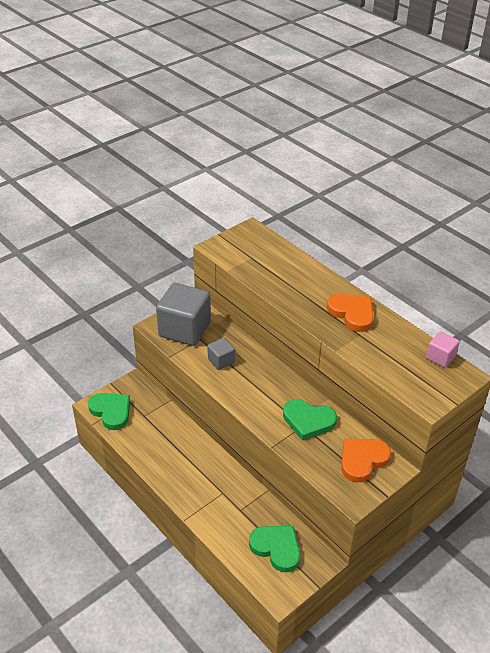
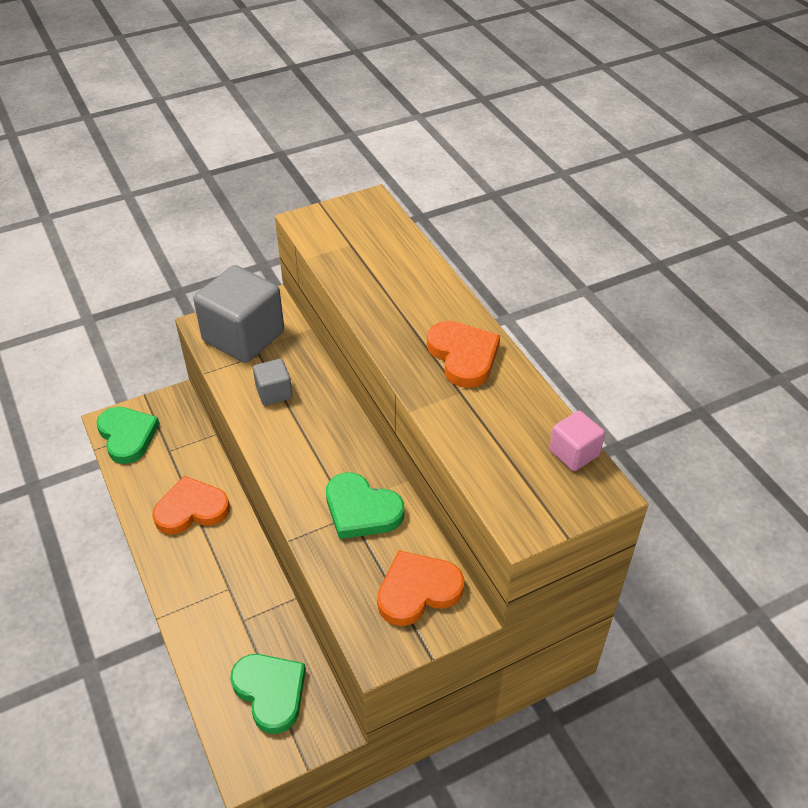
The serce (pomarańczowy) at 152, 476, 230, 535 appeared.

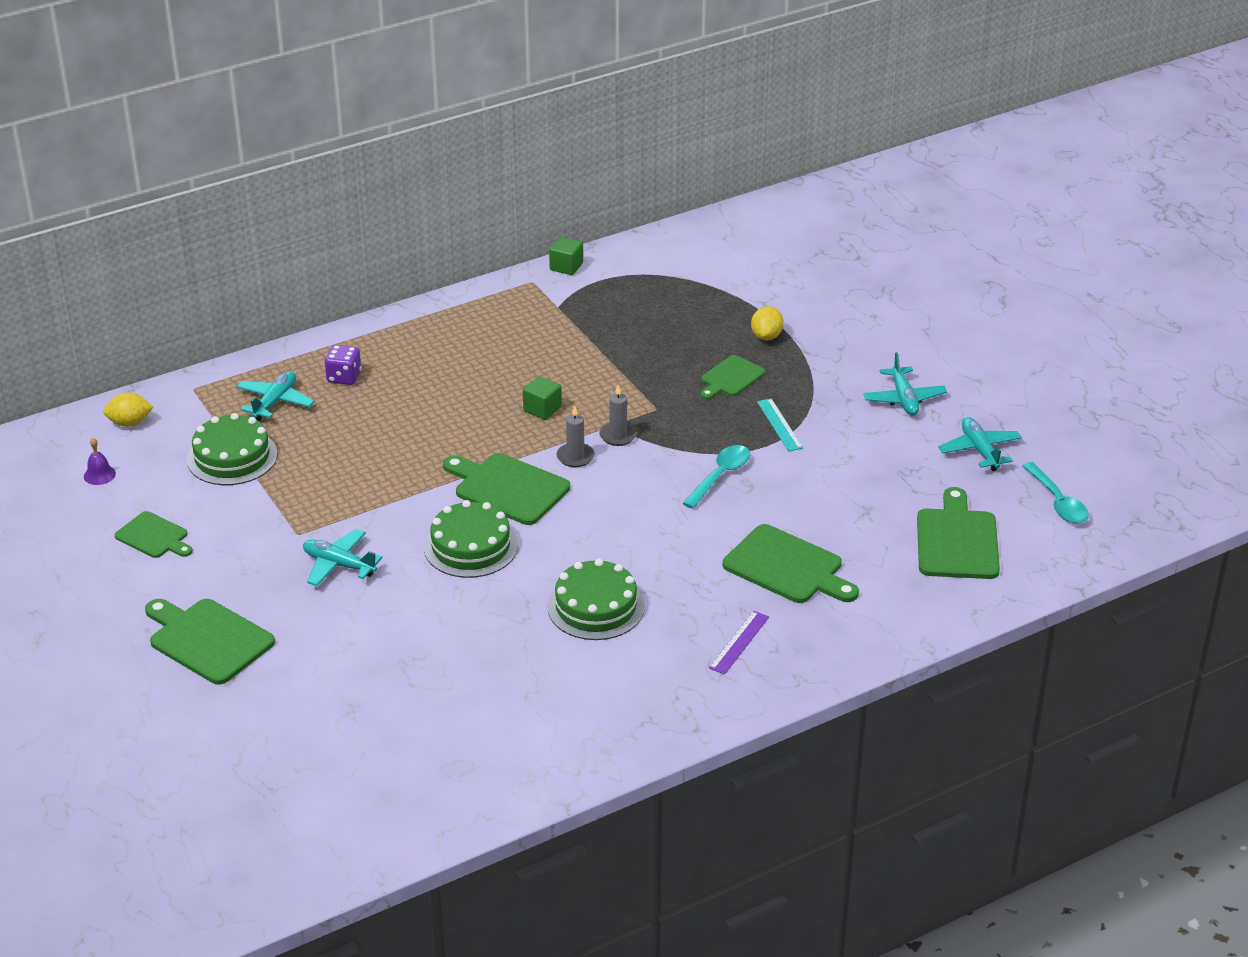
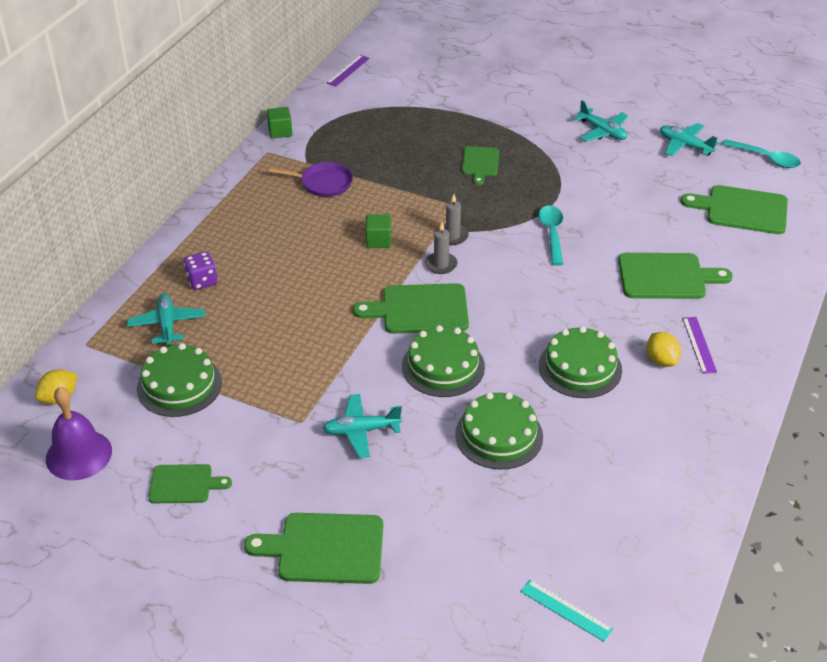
The cytryna (żółty) moved from 751, 306, 784, 340 to 647, 332, 681, 367. The linijka (turkusowy) moved from 757, 398, 803, 451 to 520, 580, 613, 642. The dzwonek (fioletowy) at 84, 438, 116, 485 changed to 2.10 times the size. The deska do krojenia (zielony) at 917, 487, 1000, 579 turned 45 degrees counterclockwise. The linijka (fioletowy) at 327, 55, 370, 87 appeared. The patelnia (fioletowy) at 269, 162, 353, 197 appeared. The tort (zielony) at 455, 392, 543, 470 appeared.

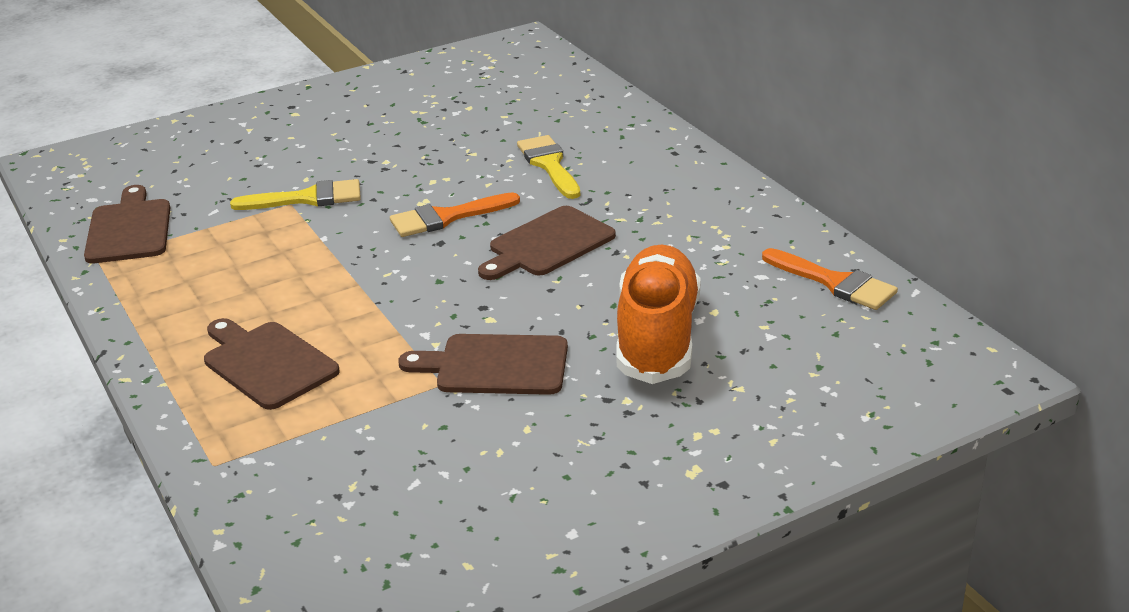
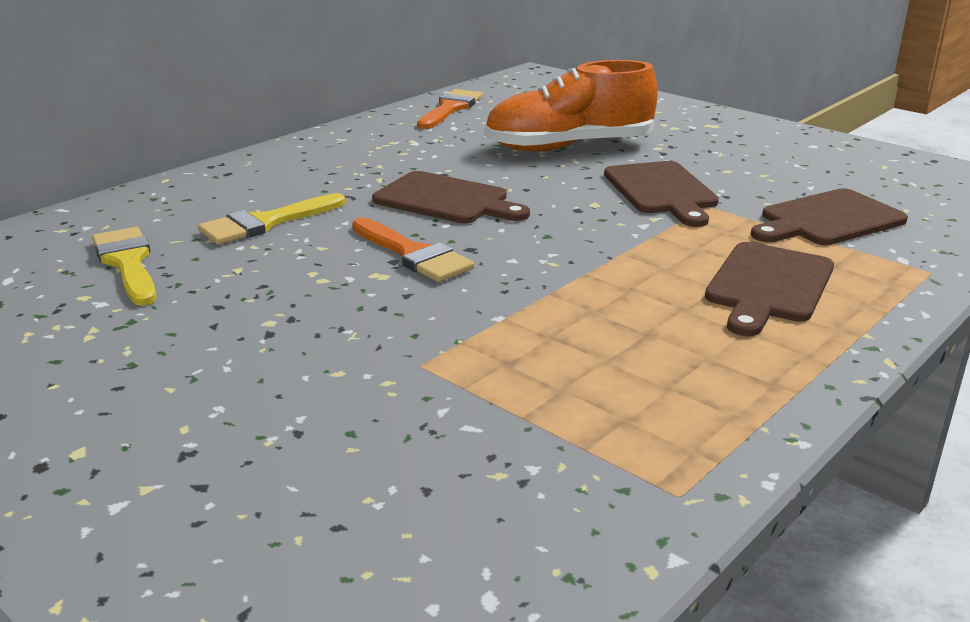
The pędzel (żółty) moved from 230, 179, 361, 210 to 92, 227, 156, 306. The deska do krojenia (brązowy) moved from 84, 185, 171, 263 to 751, 188, 908, 245.

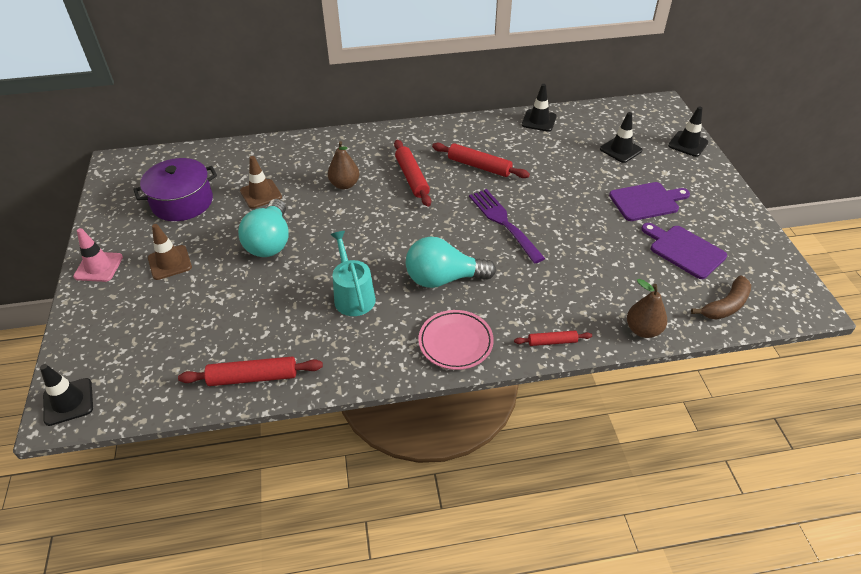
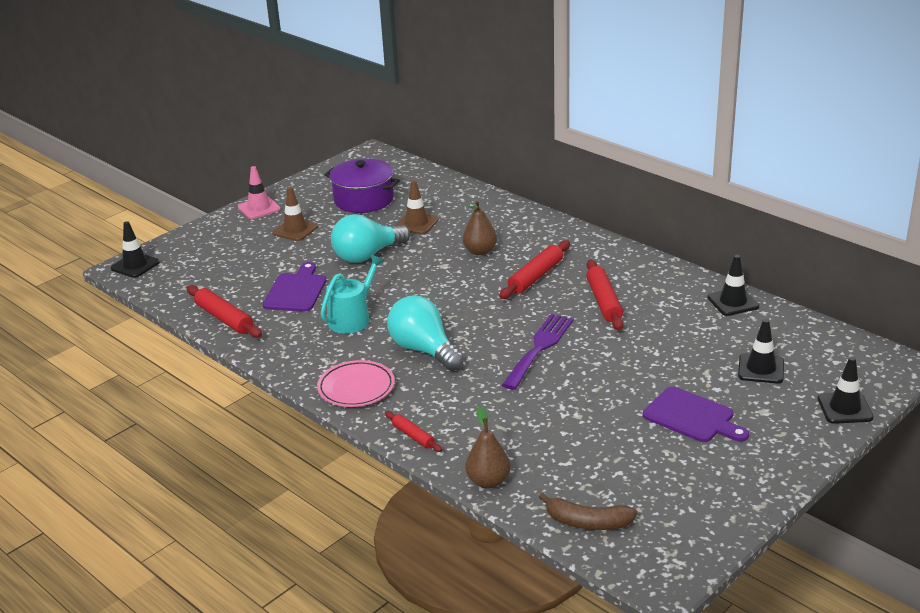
The deska do krojenia (fioletowy) moved from 641, 223, 727, 279 to 263, 262, 326, 312.

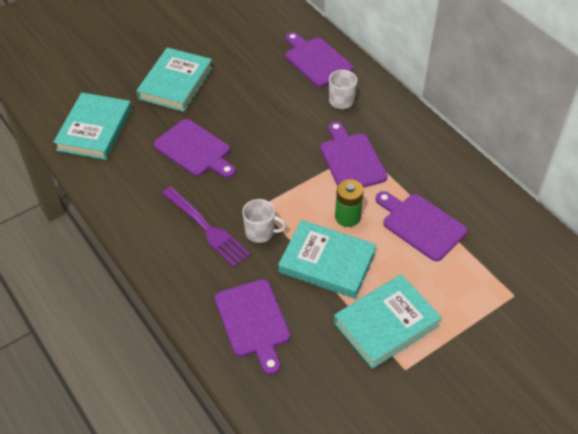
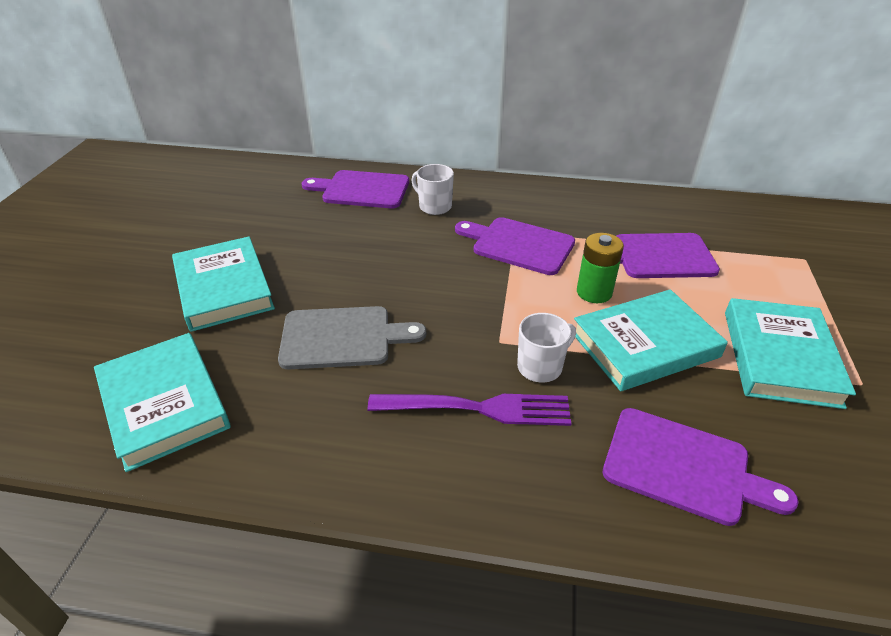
The deska do krojenia (fioletowy) at 153, 119, 236, 178 became the deska do krojenia (szary) at 278, 306, 426, 369.

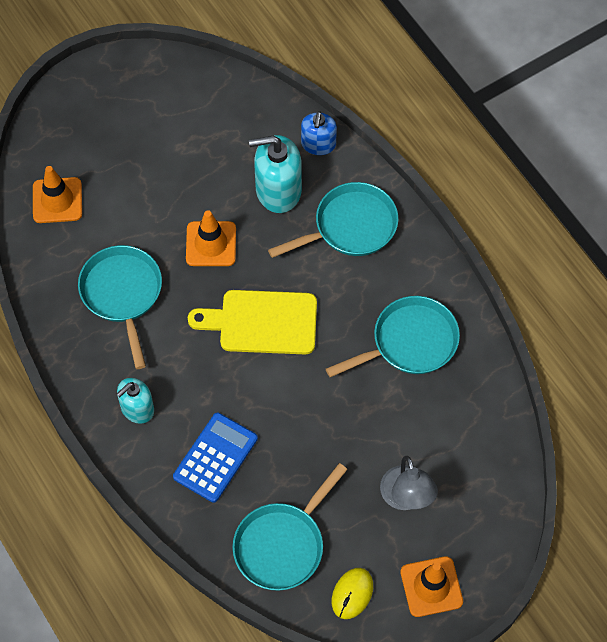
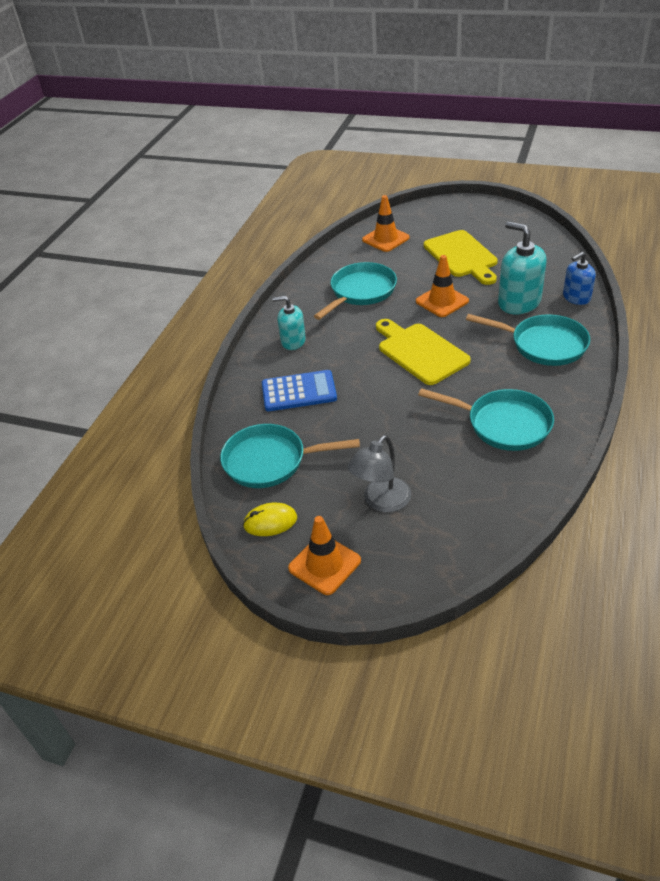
The deska do krojenia (żółty) at 424, 230, 498, 285 appeared.

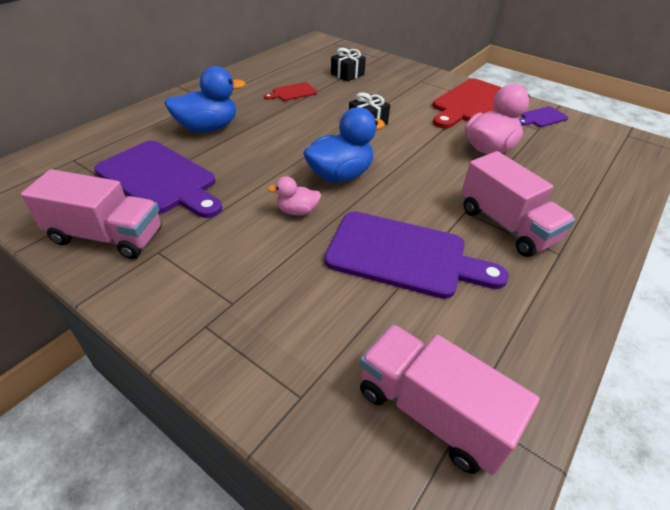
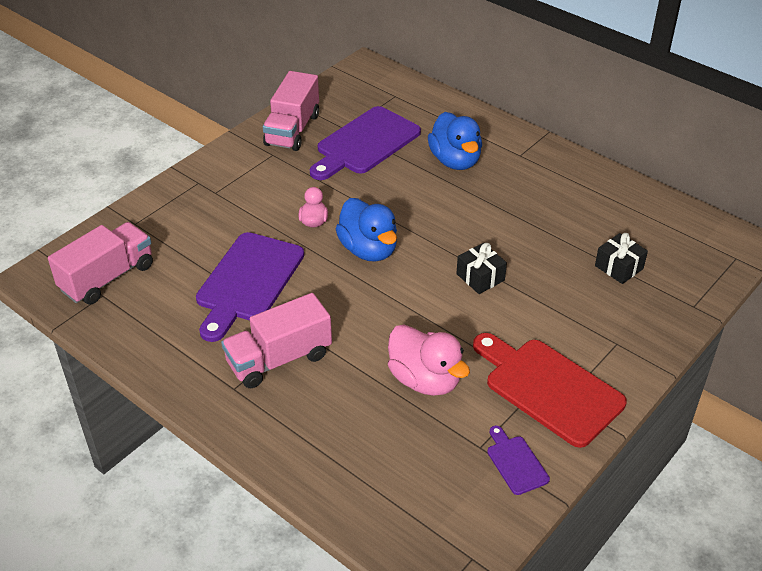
The deska do krojenia (czerwony) at 264, 82, 317, 101 disappeared.

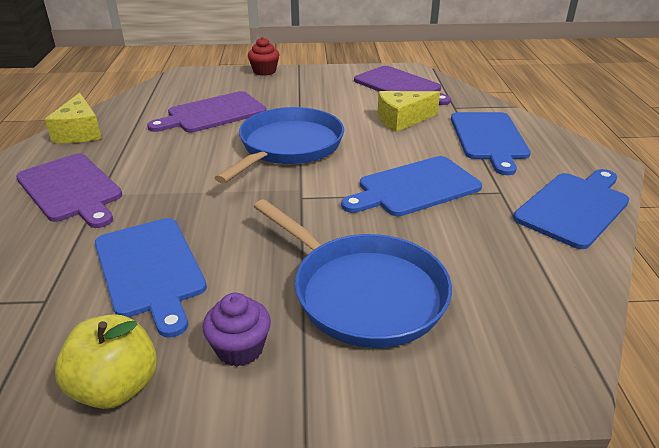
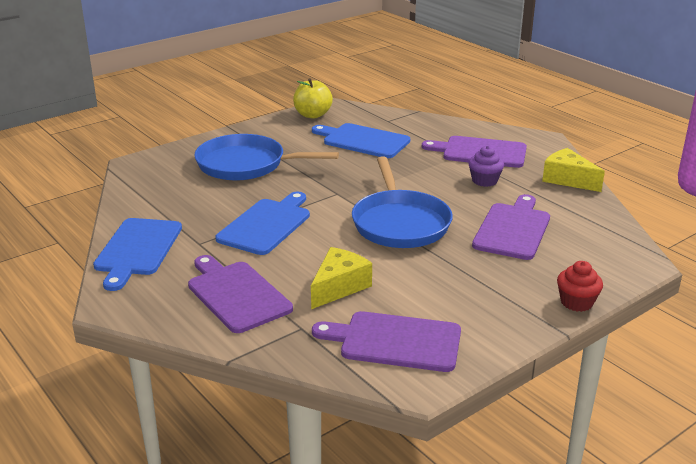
The deska do krojenia (niebieski) at 451, 112, 531, 175 became the deska do krojenia (fioletowy) at 188, 255, 293, 333. The muffinka (fioletowy) moved from 203, 293, 271, 367 to 468, 146, 504, 187.

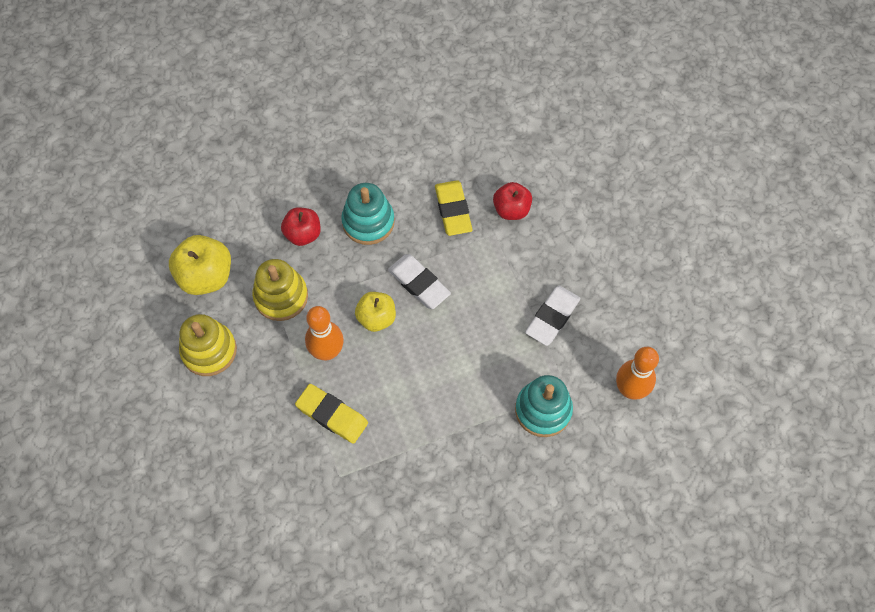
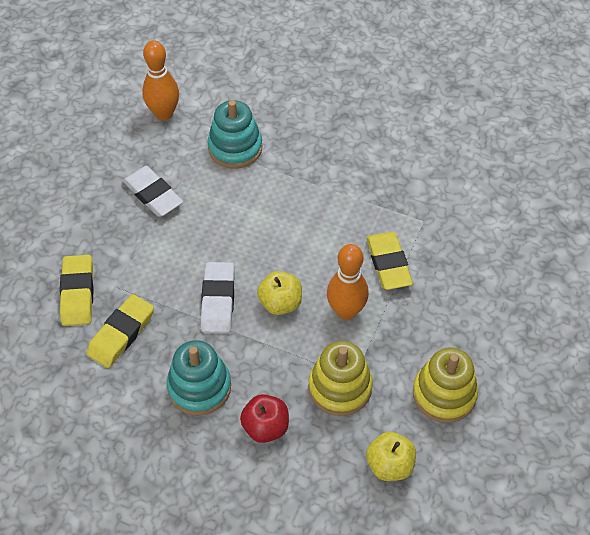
The jabłko (czerwony) at 493, 182, 532, 220 was replaced by the gumka do mazania (żółty) at 60, 255, 94, 326. The jabłko (żółty) at 169, 235, 231, 295 changed to 0.66 times the size. The gumka do mazania (biały) at 525, 286, 580, 346 turned 60 degrees clockwise.

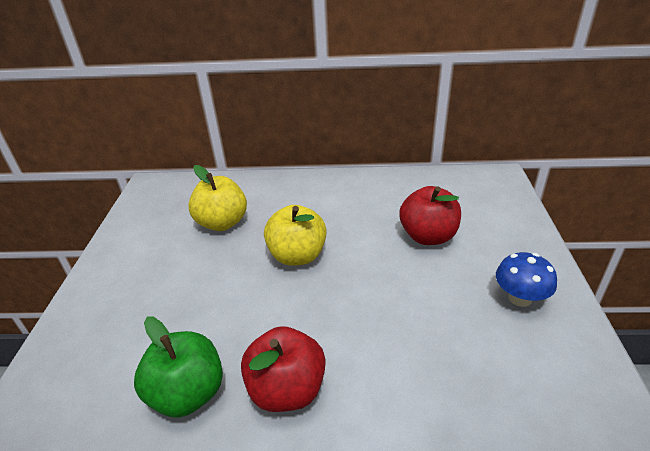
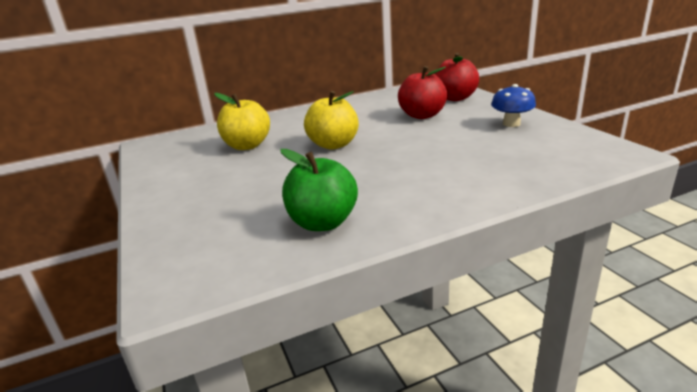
The jabłko (czerwony) moved from 241, 326, 326, 412 to 435, 53, 479, 101.

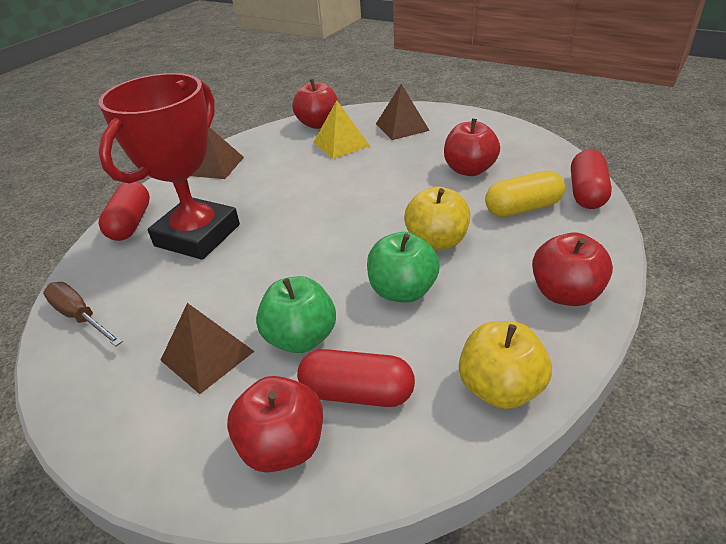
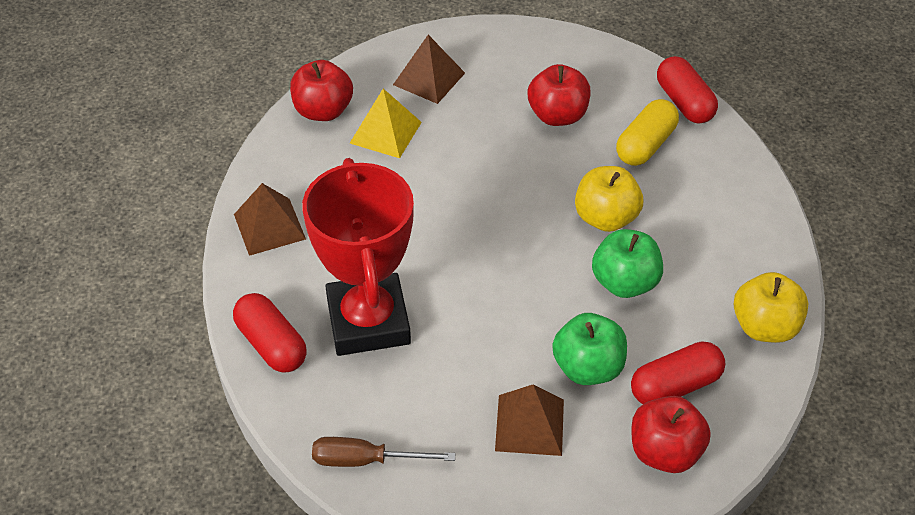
The jabłko (czerwony) at 532, 233, 613, 306 disappeared.

